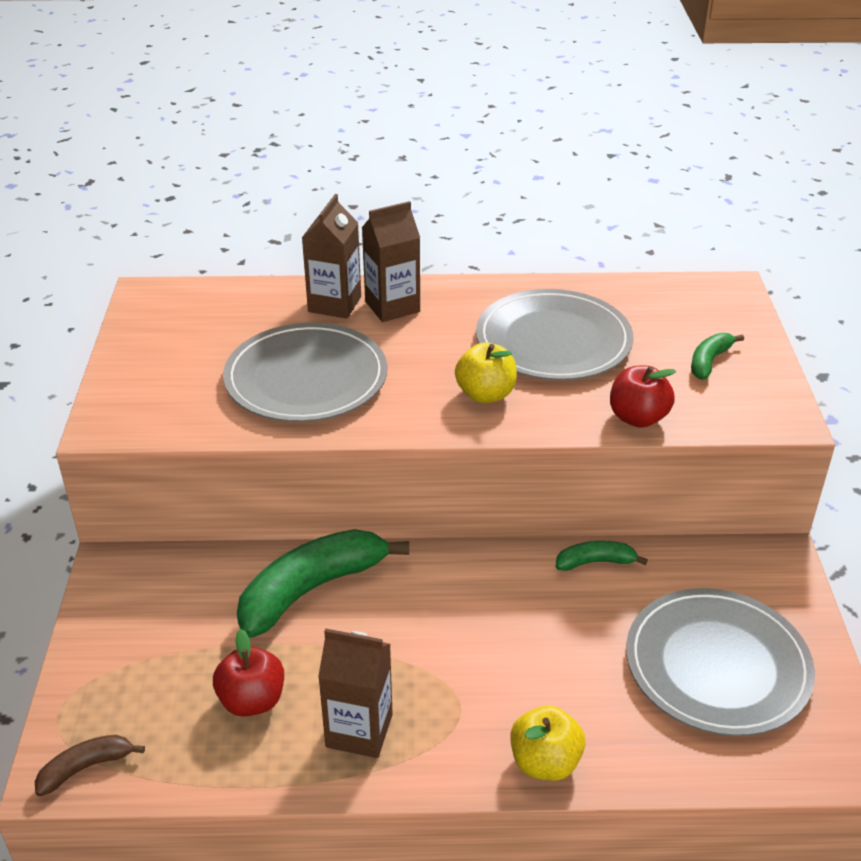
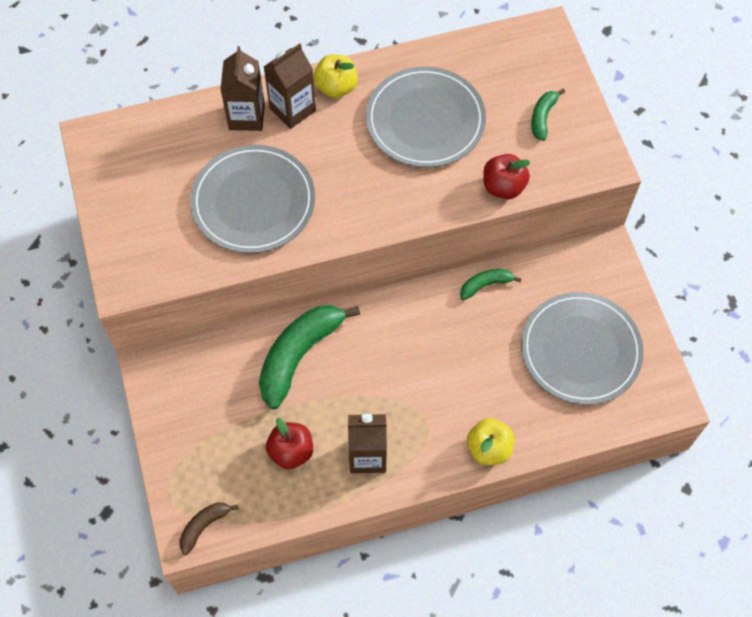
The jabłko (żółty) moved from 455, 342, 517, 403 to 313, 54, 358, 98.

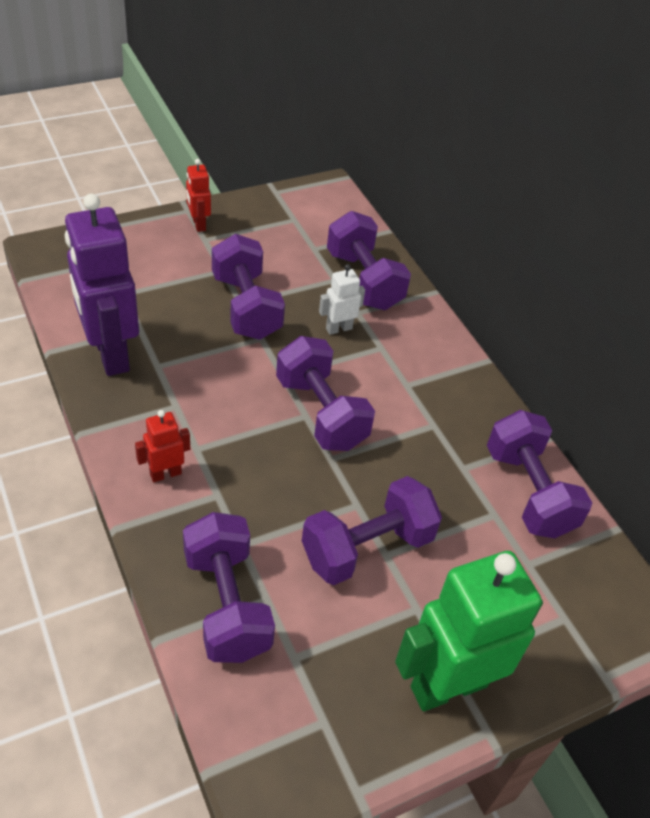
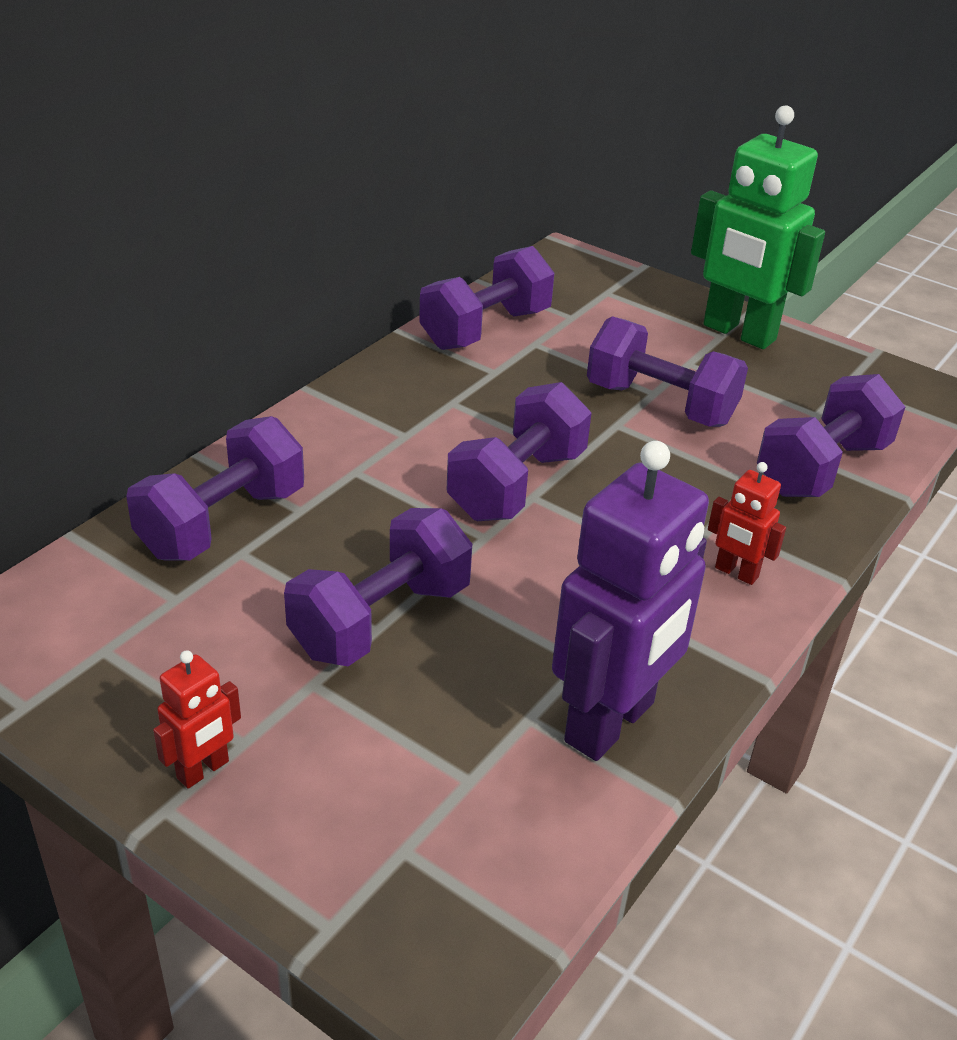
The robot (biały) at 319, 264, 365, 335 disappeared.

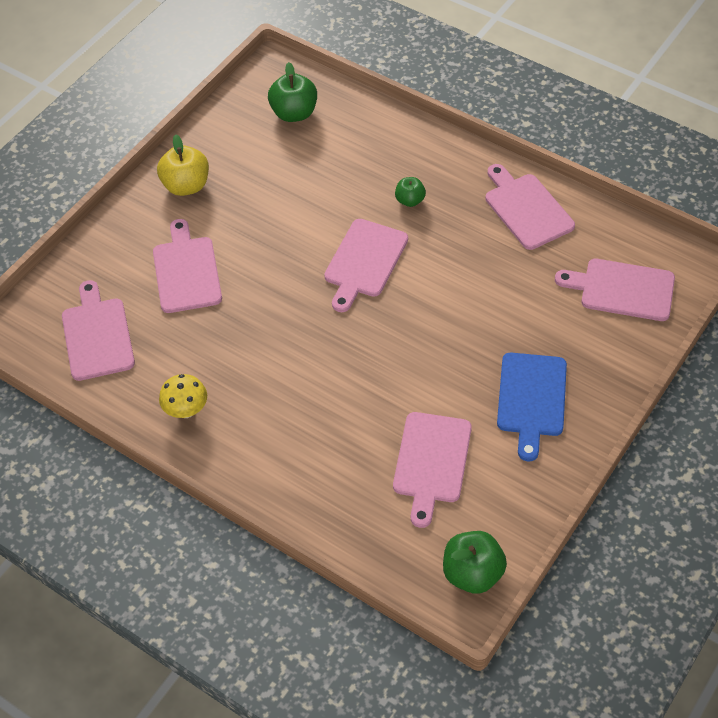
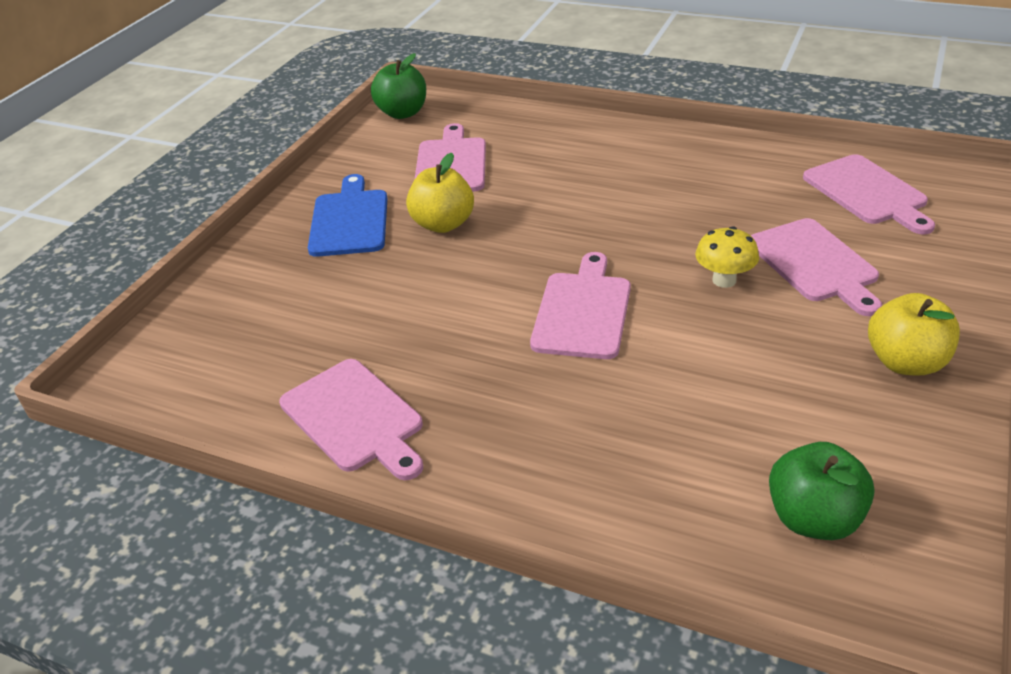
The jabłko (zielony) at 395, 177, 426, 207 disappeared. The deska do krojenia (różowy) at 555, 259, 675, 321 disappeared. The grzyb (żółty) moved from 159, 374, 207, 418 to 695, 226, 759, 288. The jabłko (żółty) at 406, 153, 474, 233 appeared.

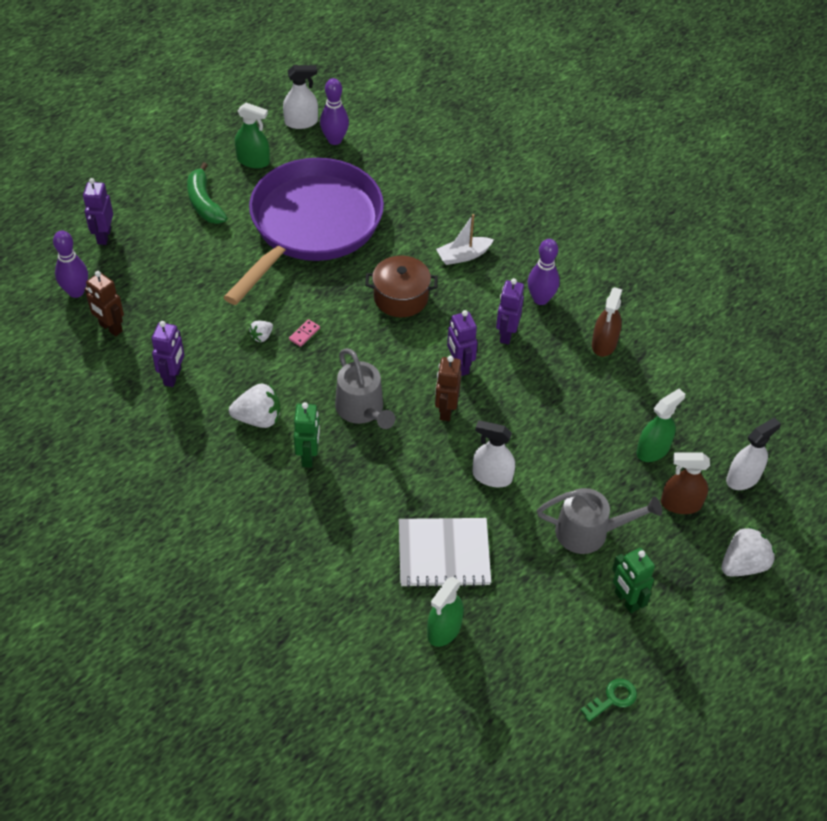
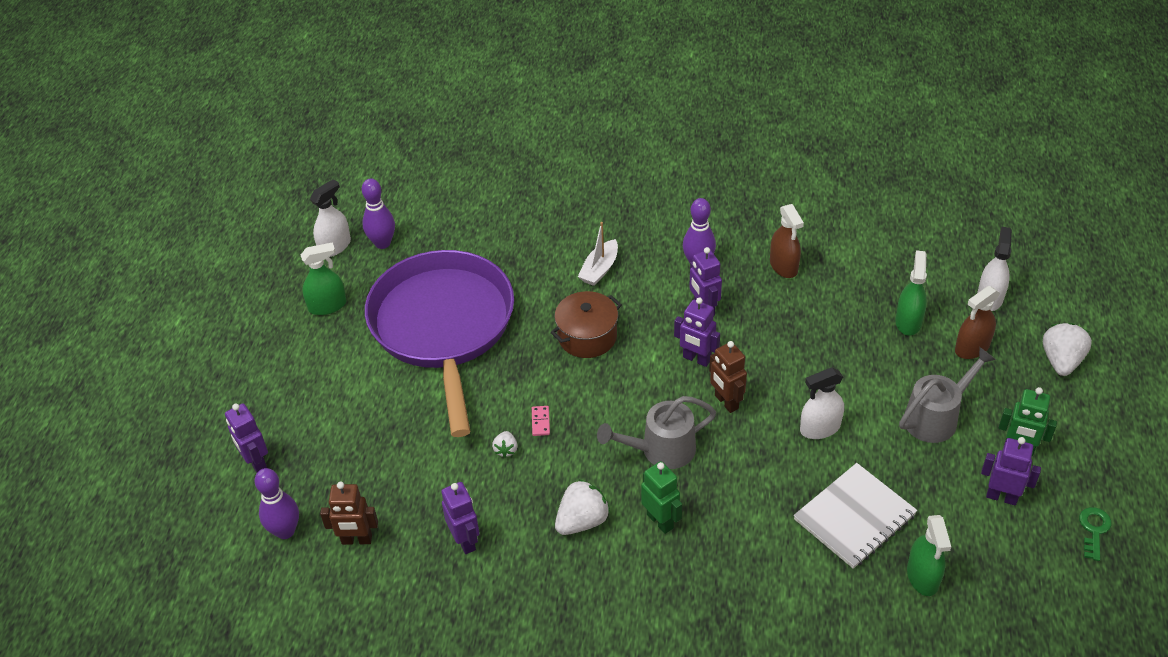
The banan (zielony) at 187, 162, 227, 224 disappeared. The konewka (szary) at 335, 348, 395, 429 turned 135 degrees clockwise. The robot (fioletowy) at 981, 437, 1041, 505 appeared.

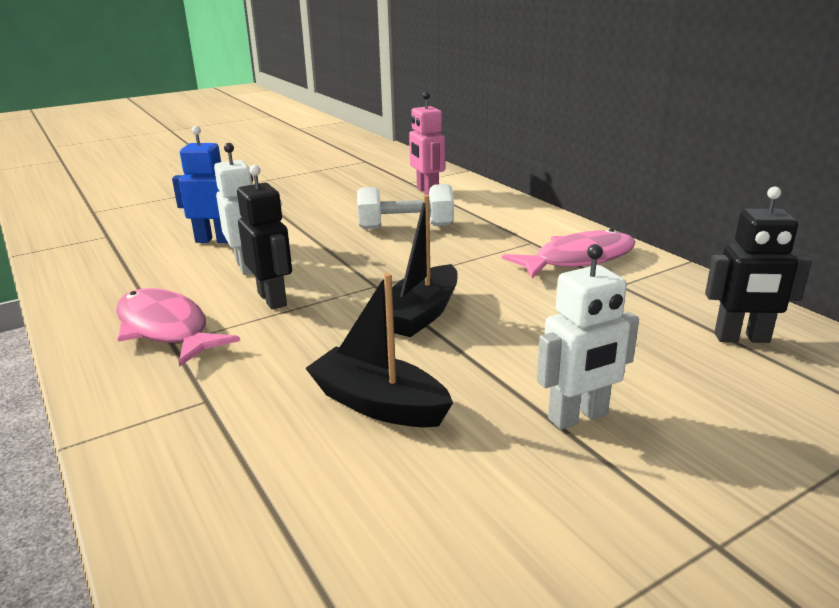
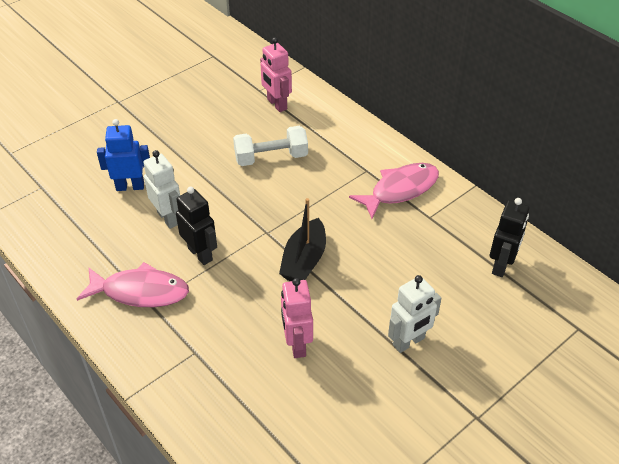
The robot (czarny) at 705, 187, 812, 343 turned 60 degrees counterclockwise. The łódka (czarny) at 305, 273, 453, 427 was replaced by the robot (różowy) at 281, 278, 313, 358. The ryba (różowy) at 116, 288, 240, 367 turned 150 degrees clockwise.

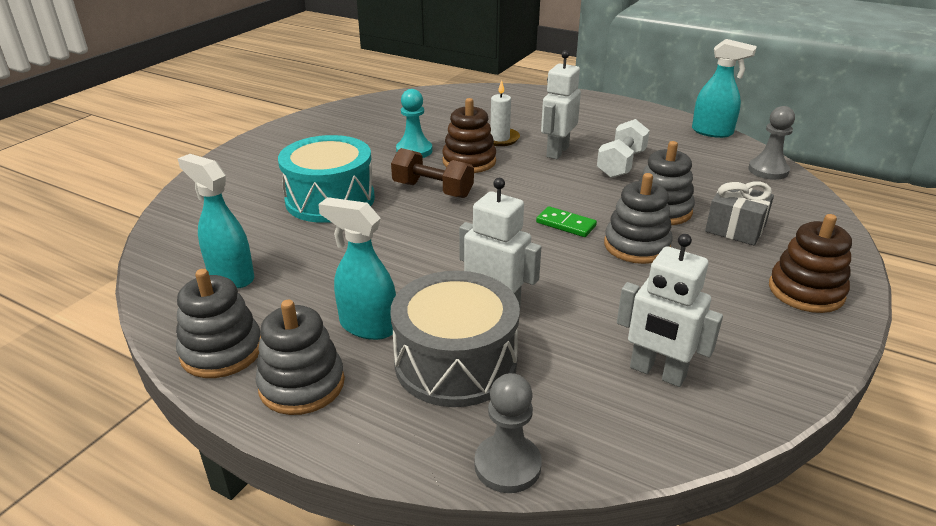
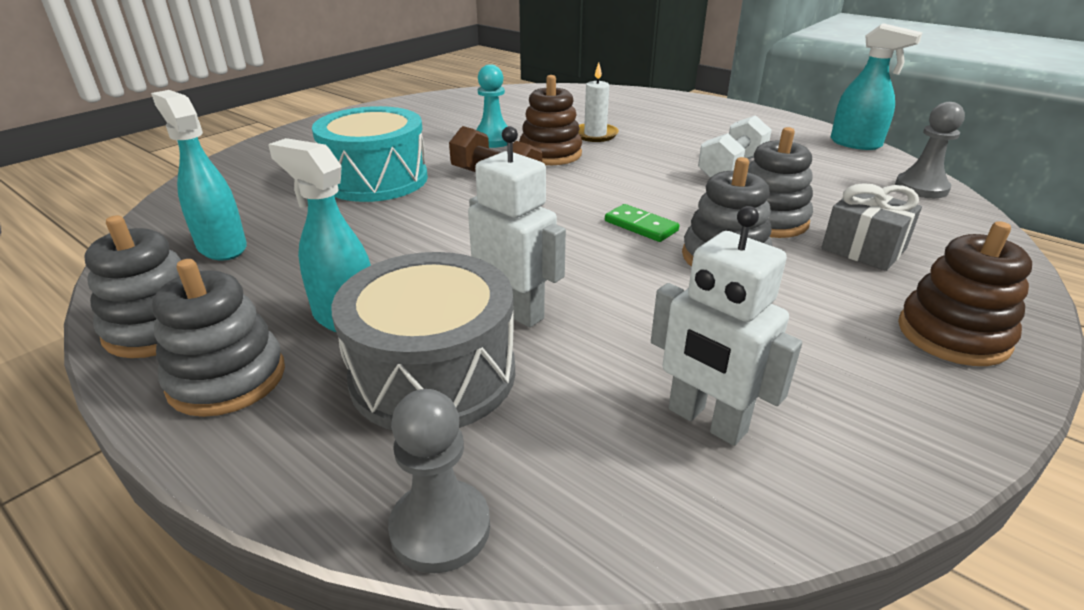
The robot (biały) at 541, 50, 581, 159 disappeared.

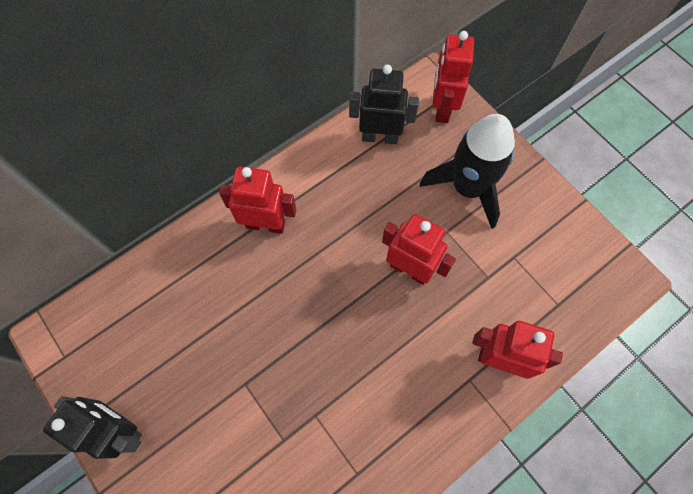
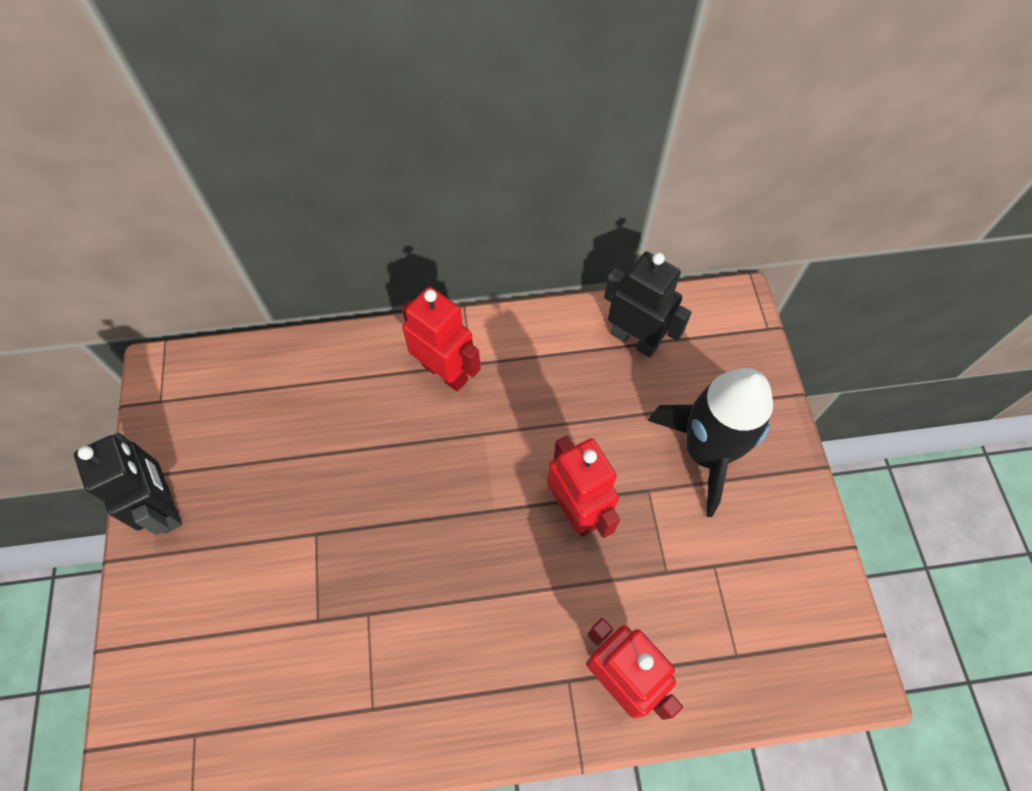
The robot (czerwony) at 433, 31, 474, 123 disappeared.

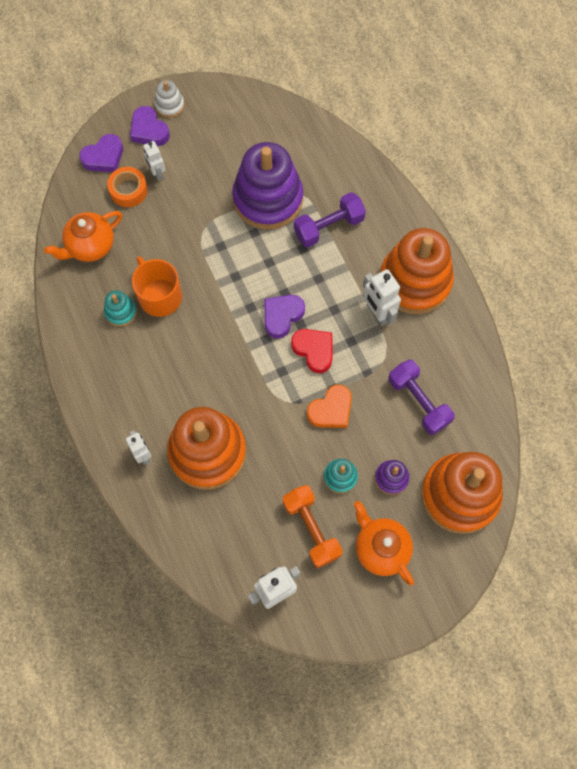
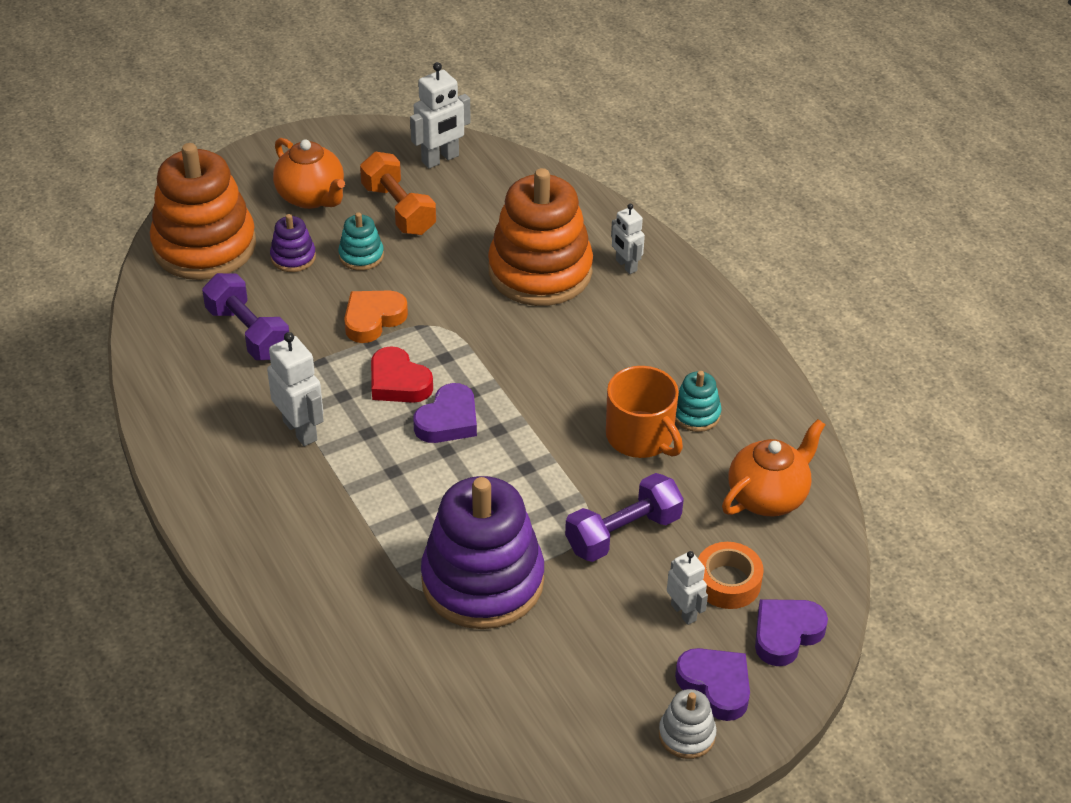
The hantel (fioletowy) moved from 294, 192, 366, 247 to 565, 473, 684, 562. The zabawka nakładanka (pomarańczowy) at 380, 228, 454, 314 disappeared.

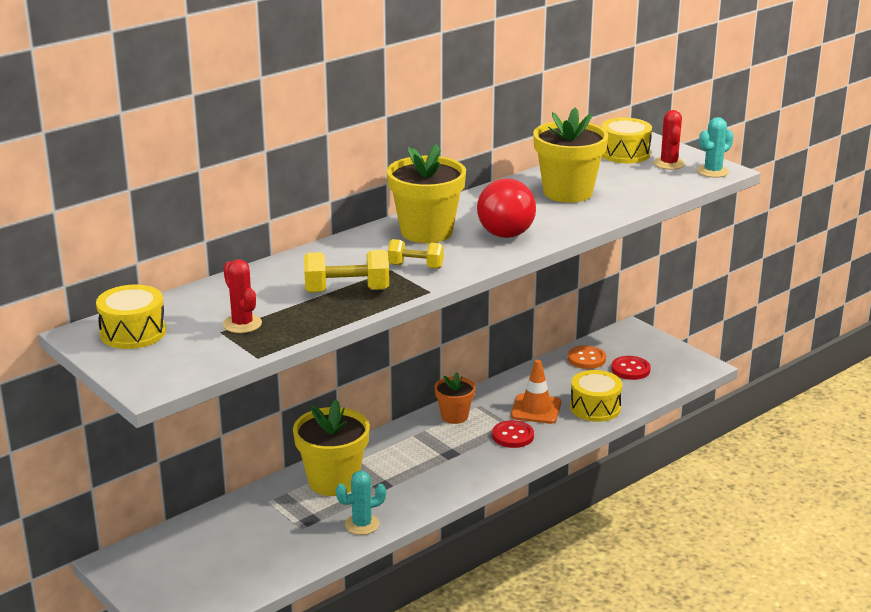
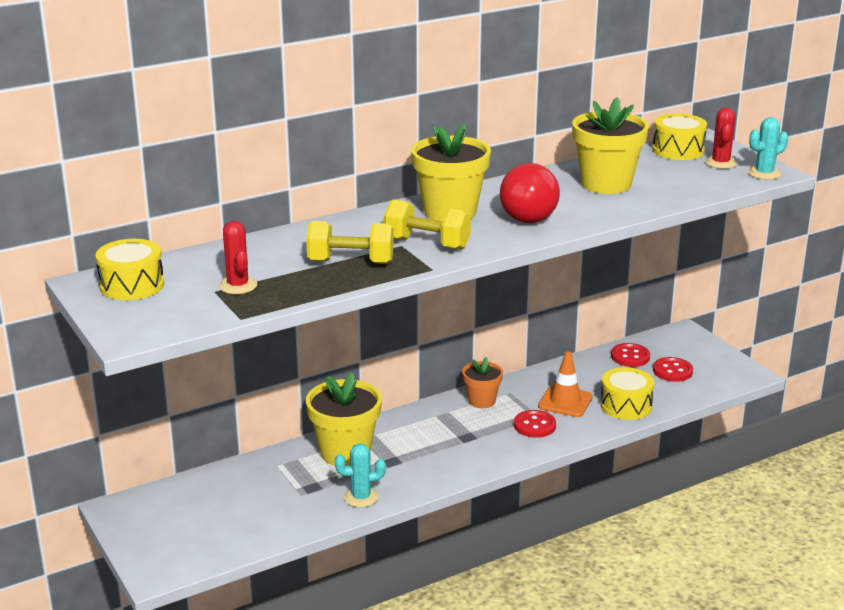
The hantel (żółty) at 388, 239, 444, 269 changed to 1.52 times the size. The guzik (pomarańczowy) at 568, 345, 606, 369 became the guzik (czerwony) at 611, 343, 650, 367.

